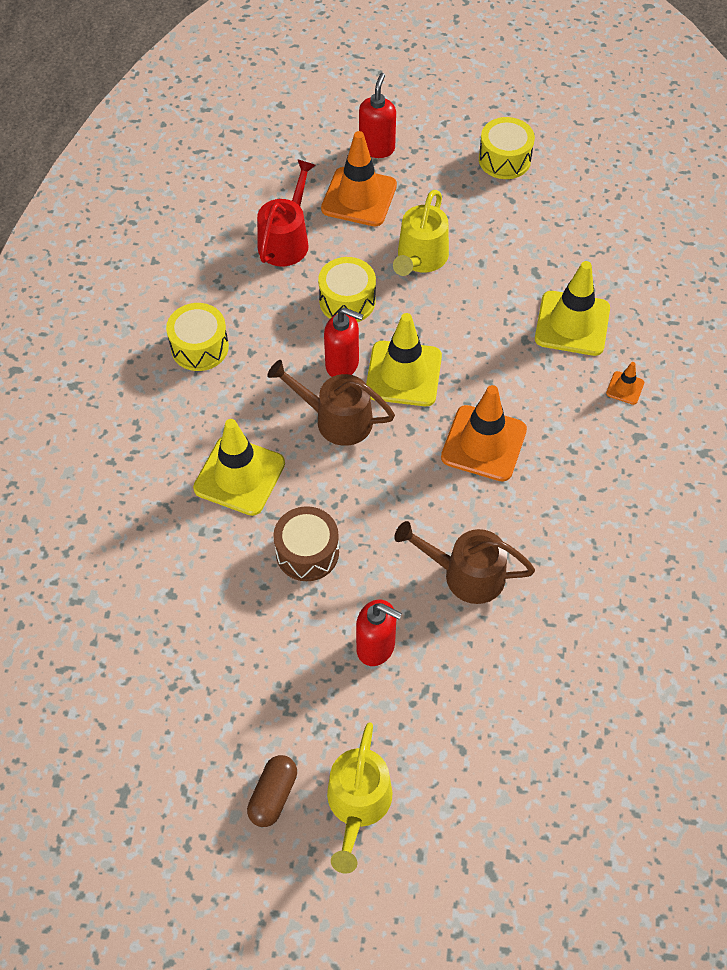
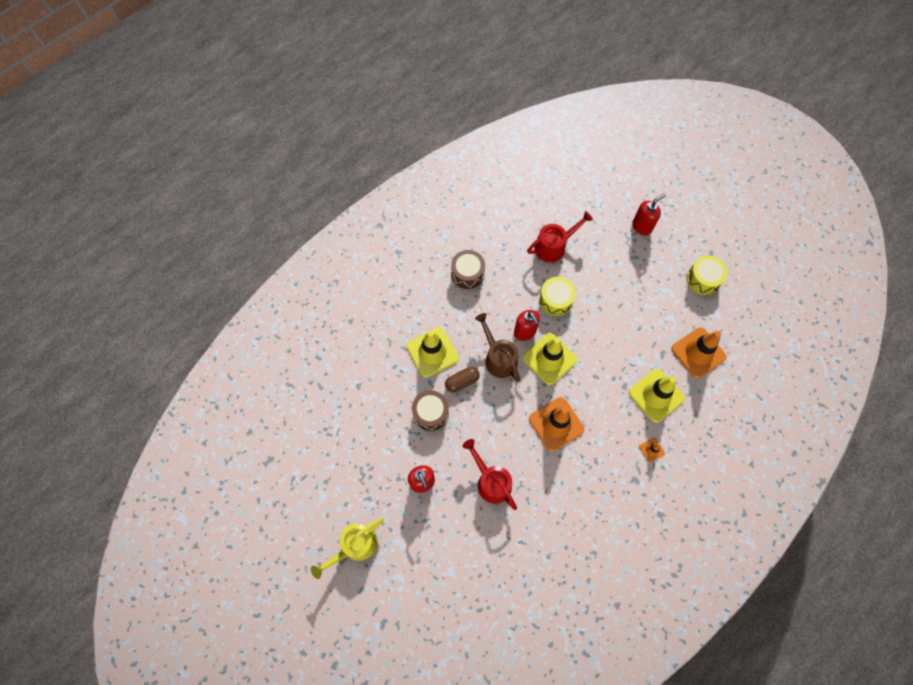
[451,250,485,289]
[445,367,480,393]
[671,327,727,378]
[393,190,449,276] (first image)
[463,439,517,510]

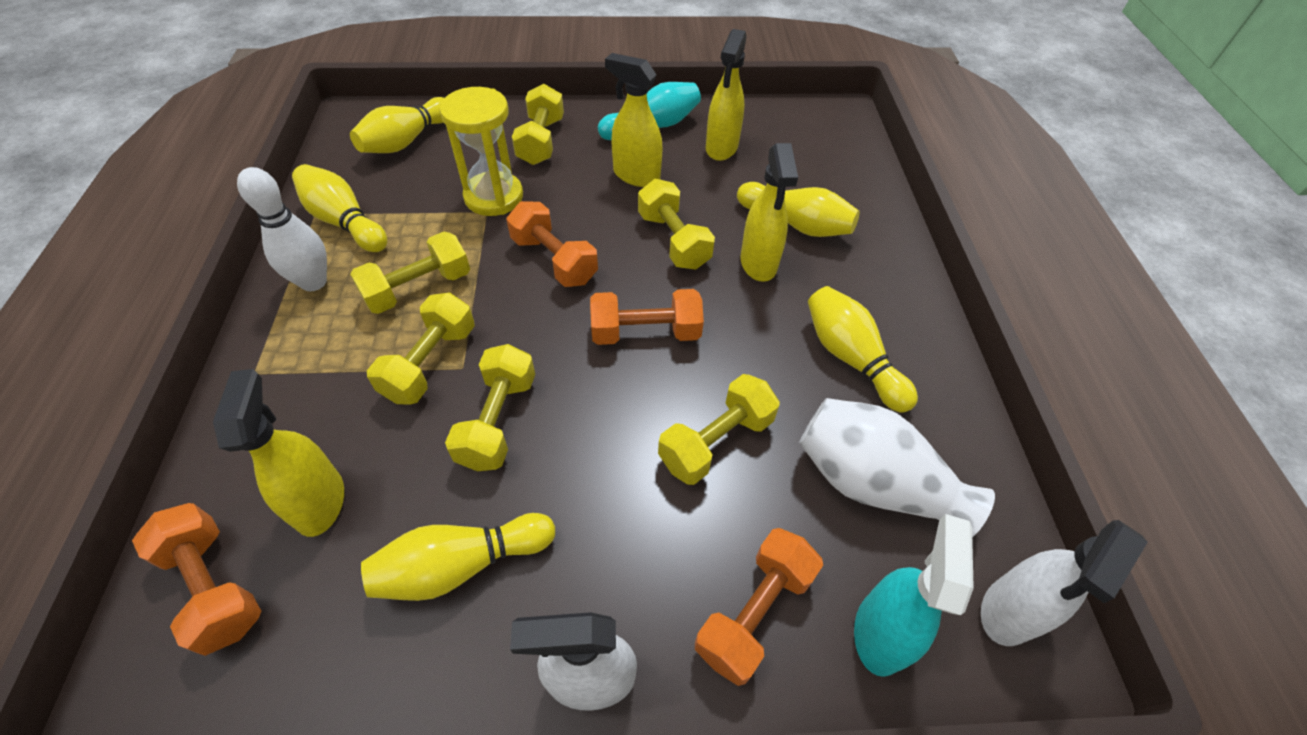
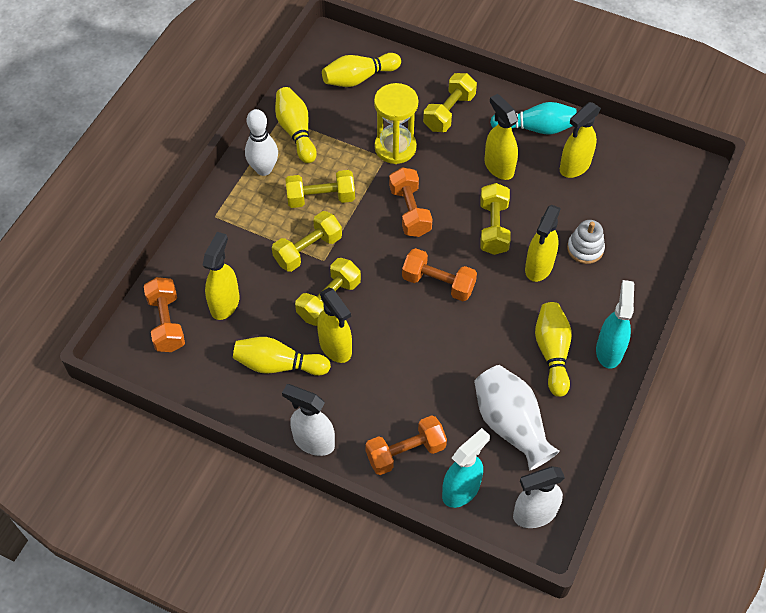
[658,374,780,485] (first image)
[567,220,605,264]
[317,288,352,363]
[596,280,634,369]

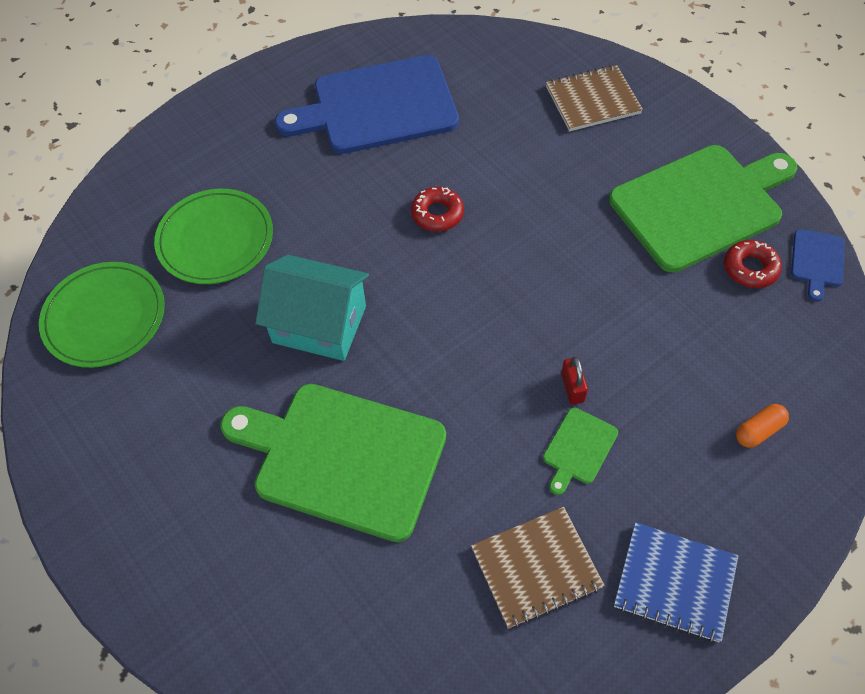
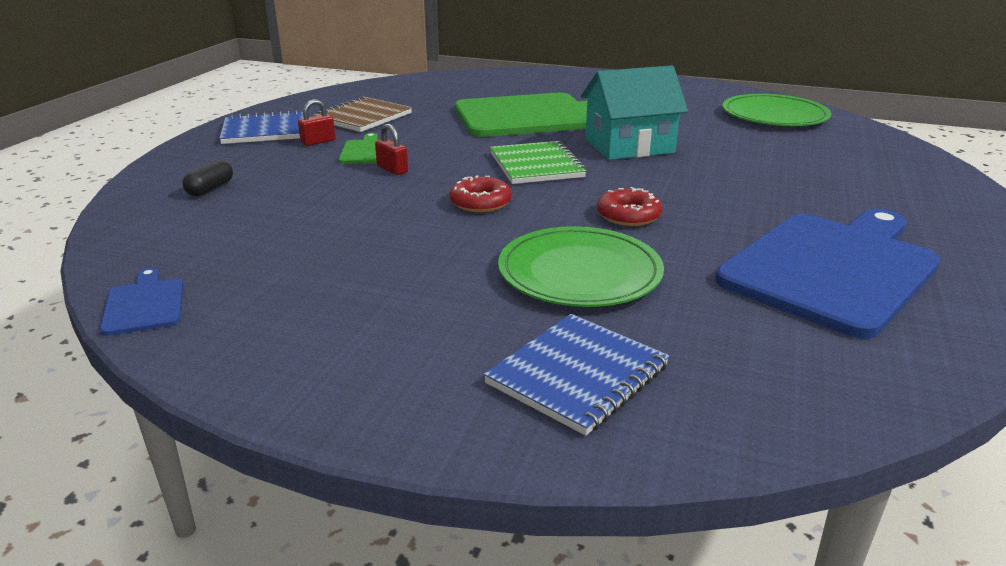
[498,226,664,307]
[484,314,669,436]
[609,145,798,273] (first image)
[449,175,512,212]
[183,160,233,196]
[298,99,336,146]
[490,141,587,184]

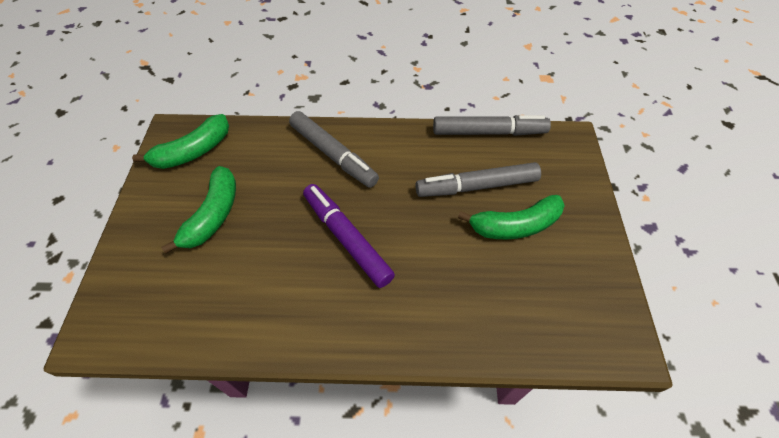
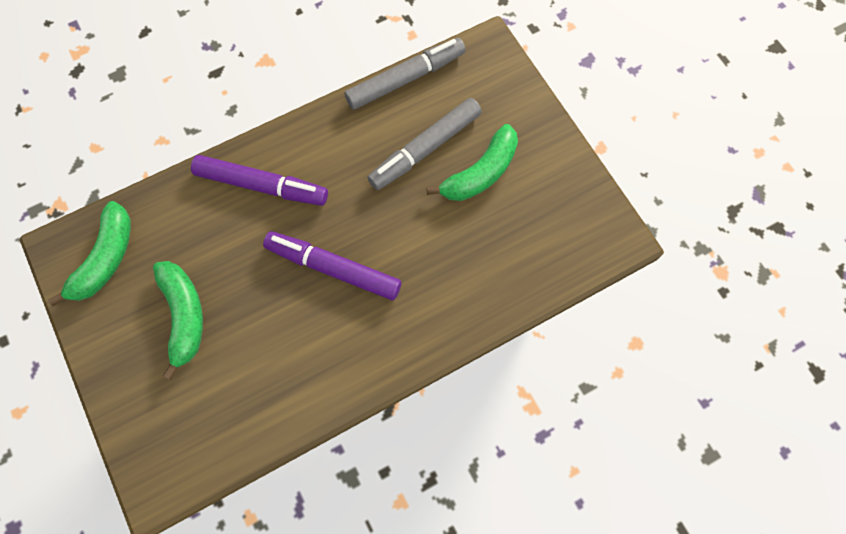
[191,155,328,206]

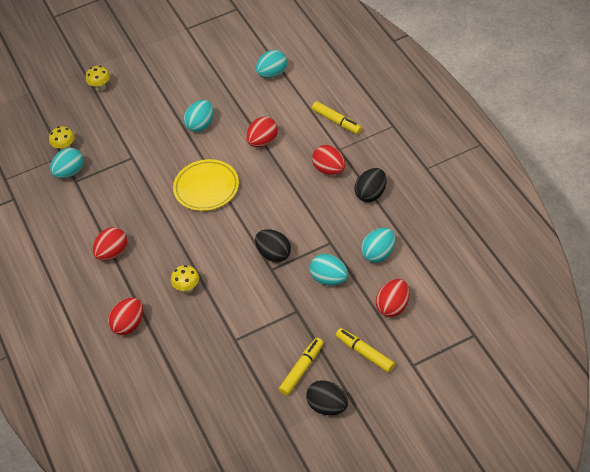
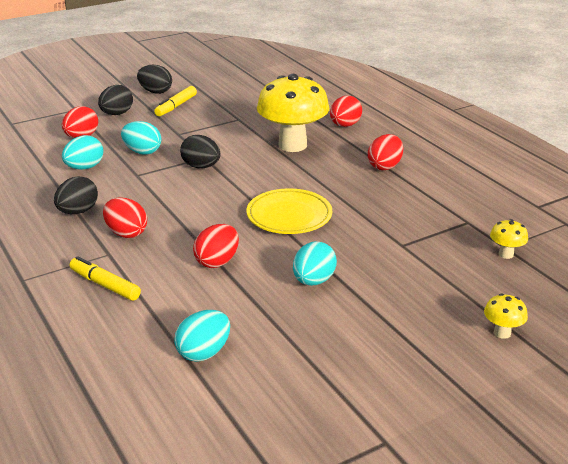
[50,148,84,179] (first image)
[257,74,329,152]
[98,85,133,115]

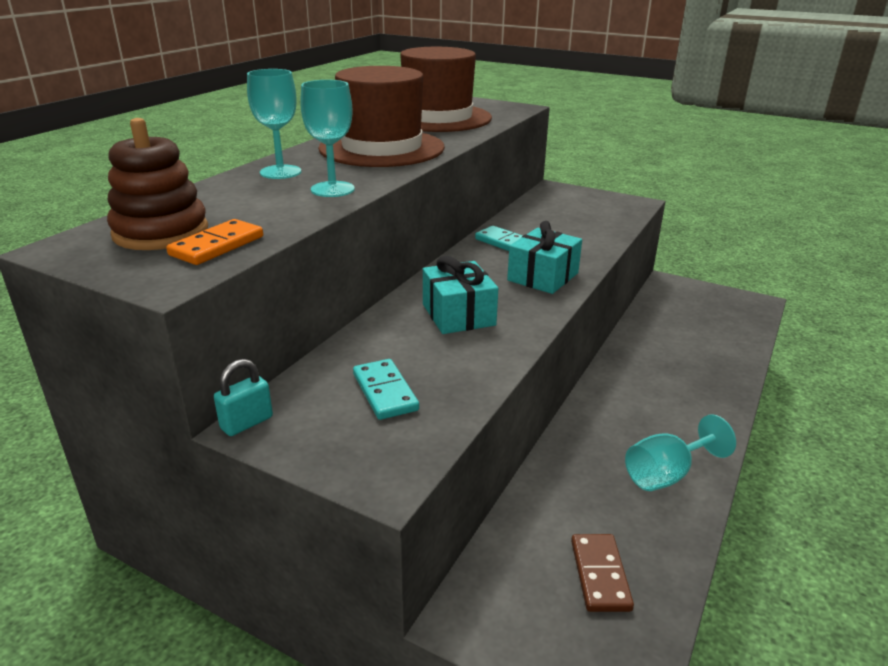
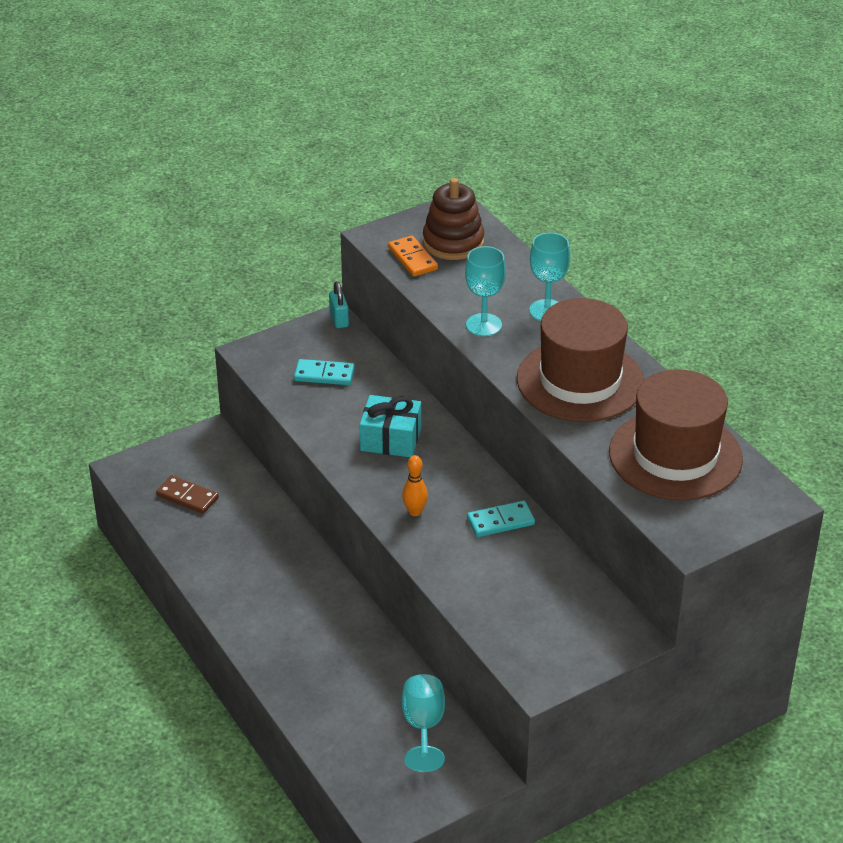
[402,455,428,516]
[402,674,445,772]

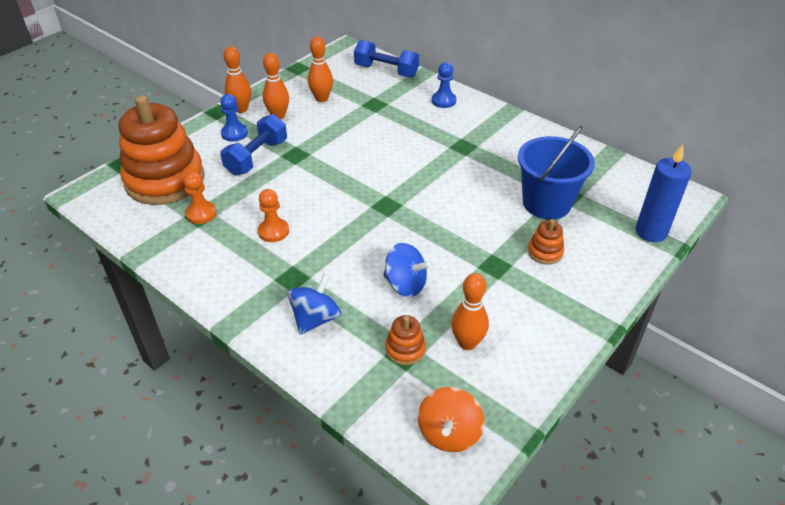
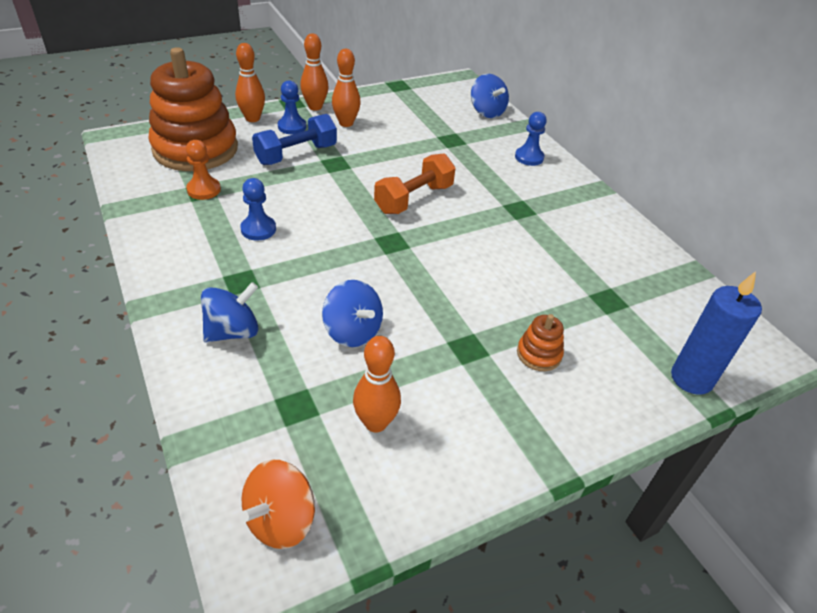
[240,178,276,241]
[235,43,265,122]
[471,74,509,118]
[385,315,426,365] (first image)
[518,126,595,219] (first image)
[374,153,456,214]

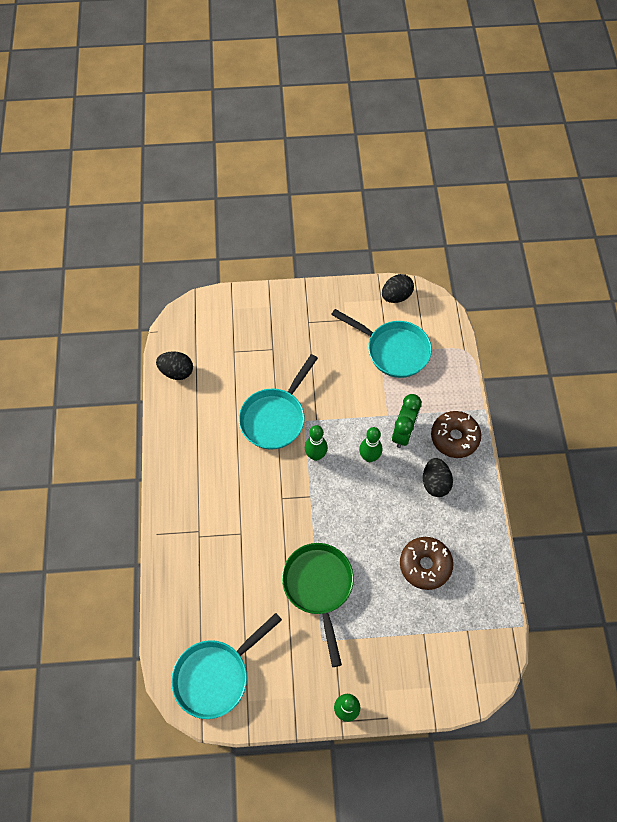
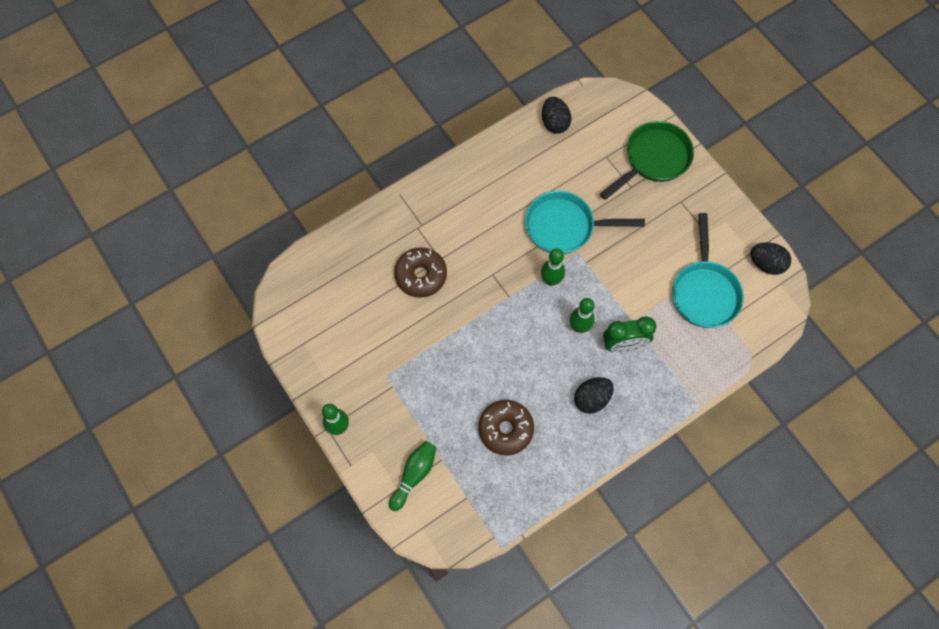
[171,613,282,719] (first image)
[600,121,694,200]
[394,247,447,298]
[389,441,437,511]

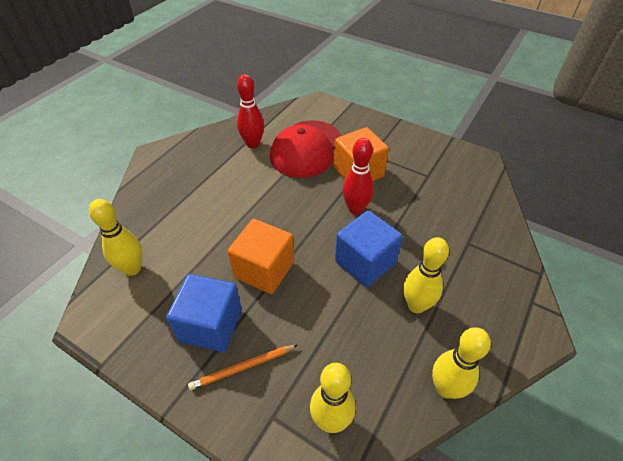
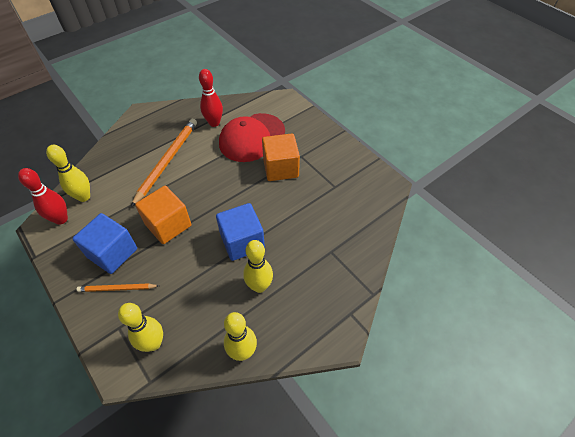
[18,168,68,225]
[131,119,197,207]

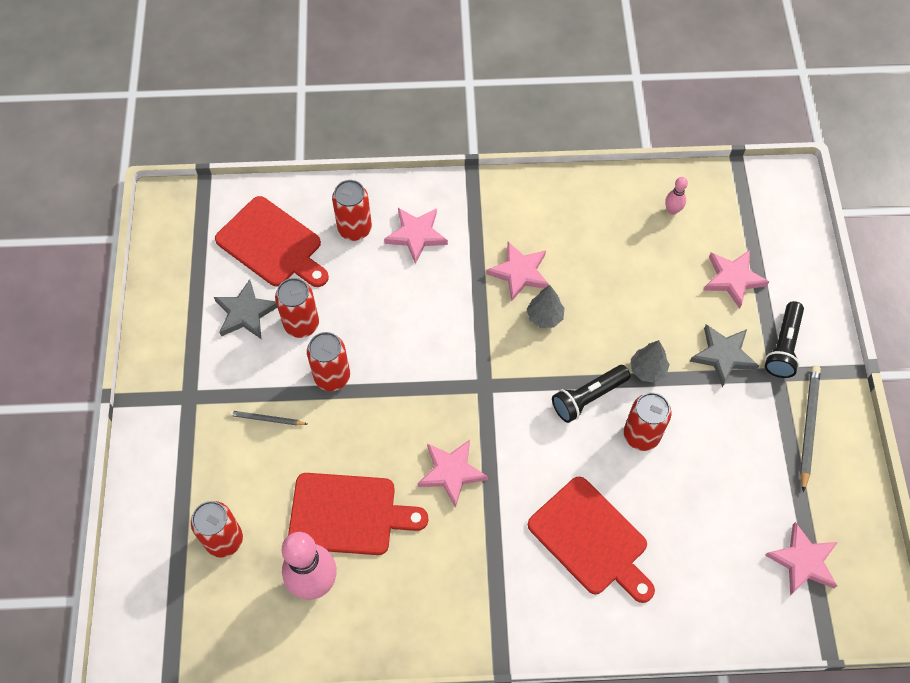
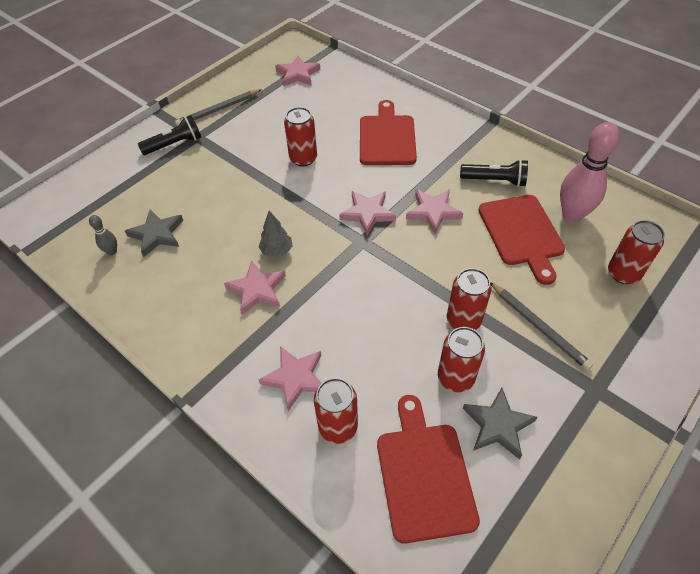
[490,282,593,371]
[478,195,565,285]
[460,159,528,187]
[631,340,670,383] (first image)
[89,215,117,255]
[125,210,183,257]
[339,191,396,235]

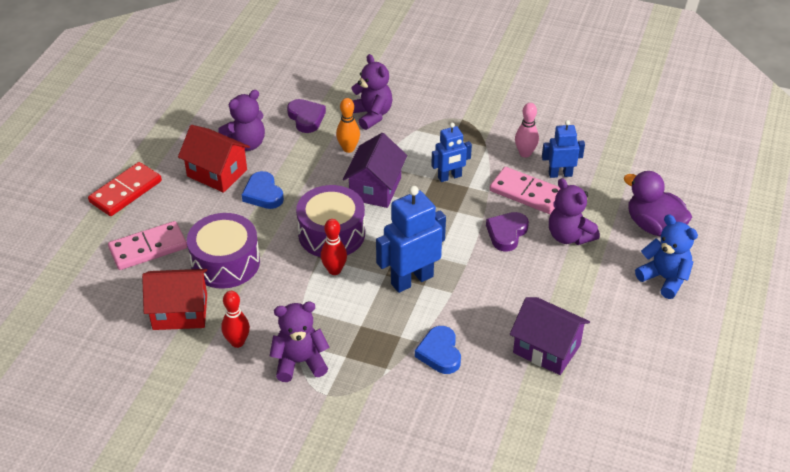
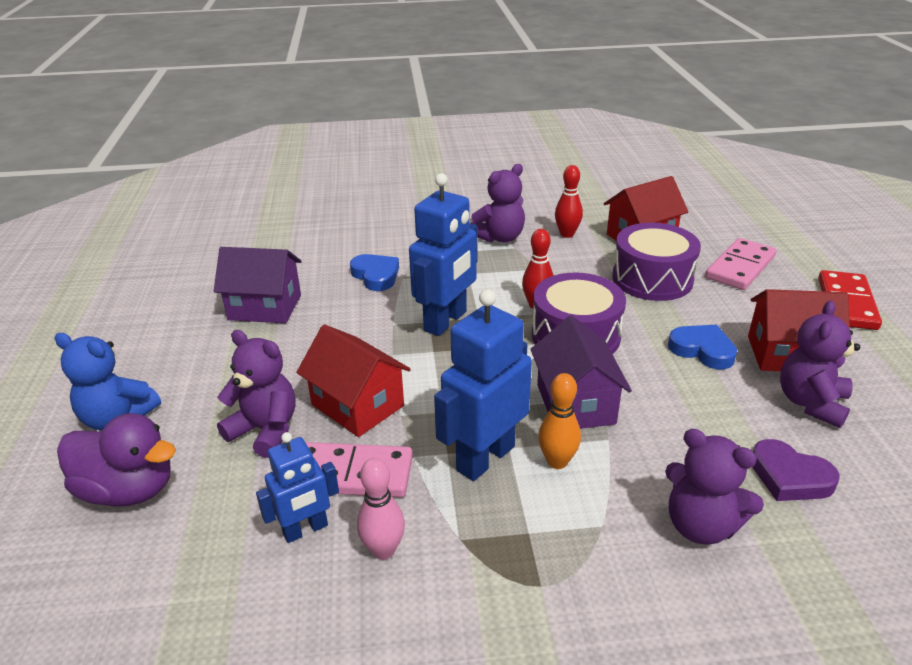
[538,373,581,469]
[434,289,532,481]
[296,325,411,437]

